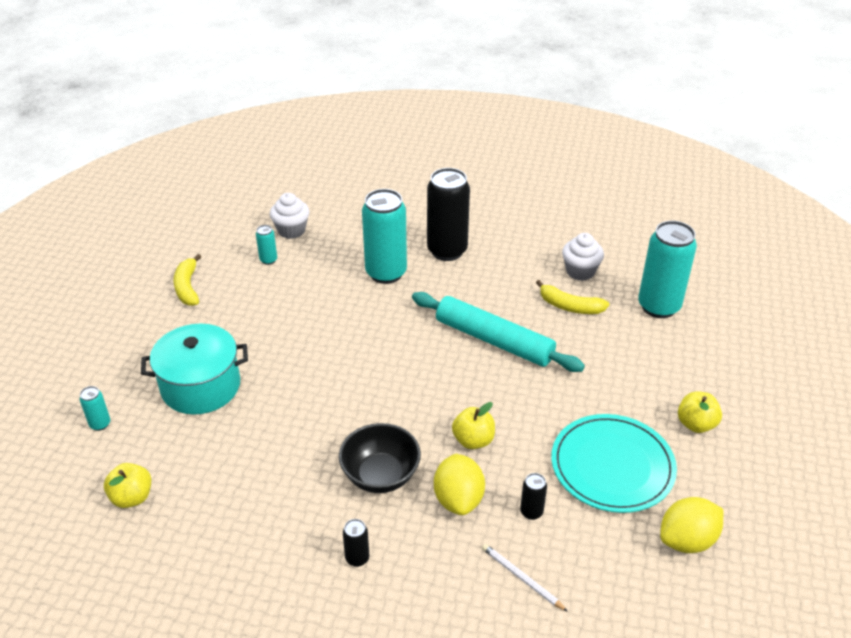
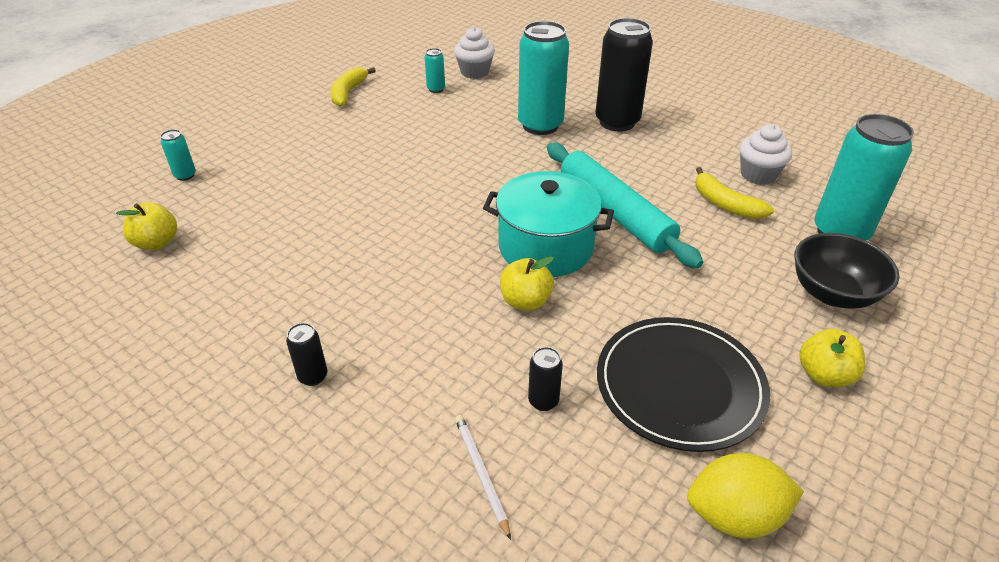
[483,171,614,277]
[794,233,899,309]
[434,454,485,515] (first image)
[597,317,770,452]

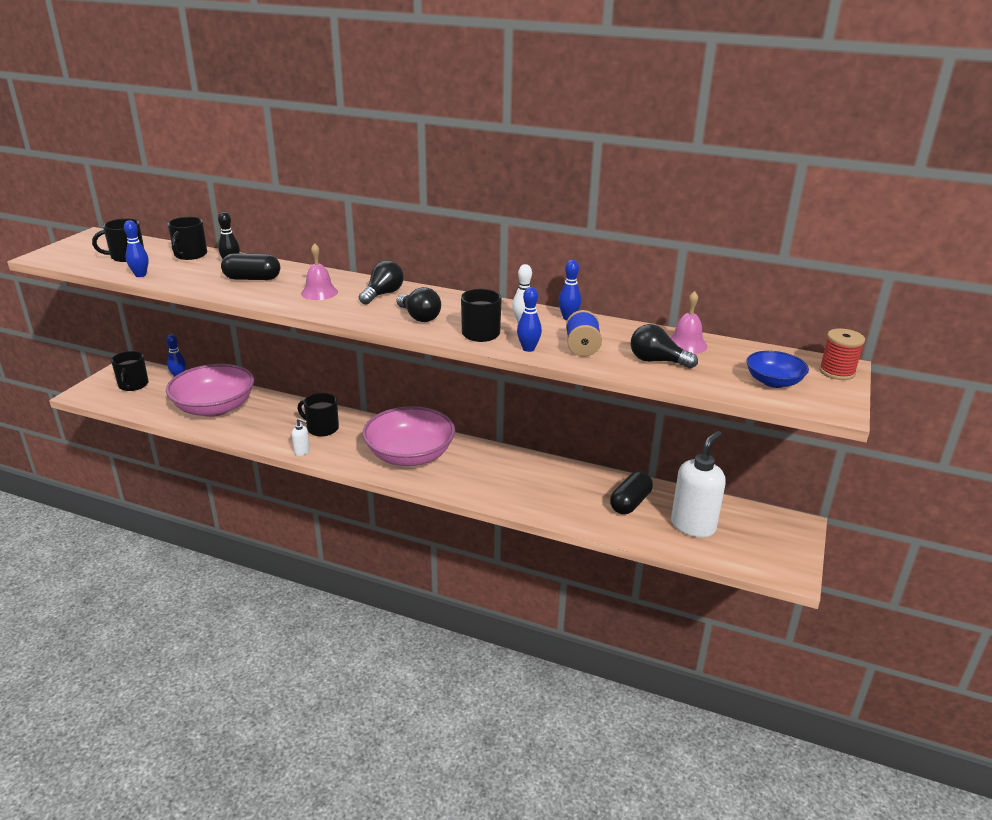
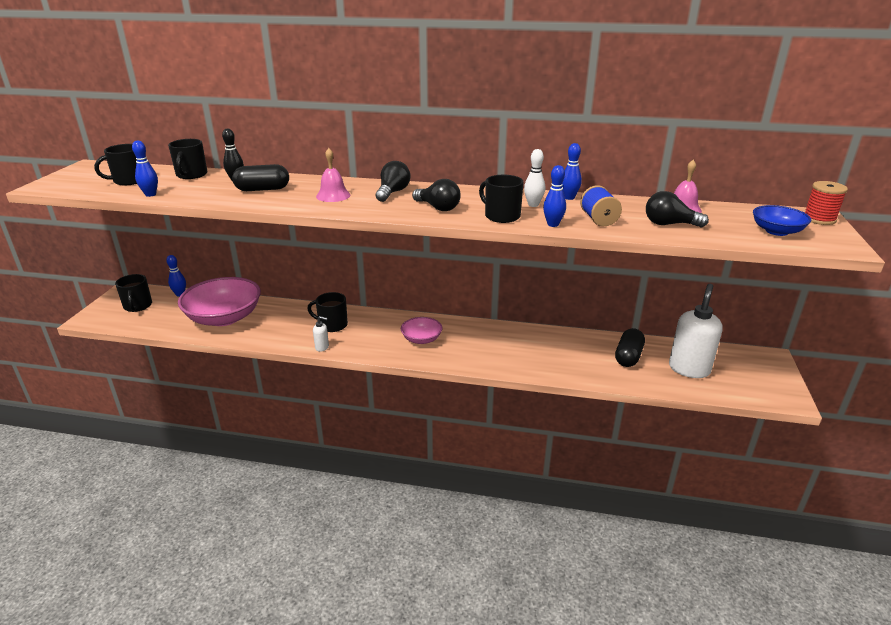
[401,317,443,344]

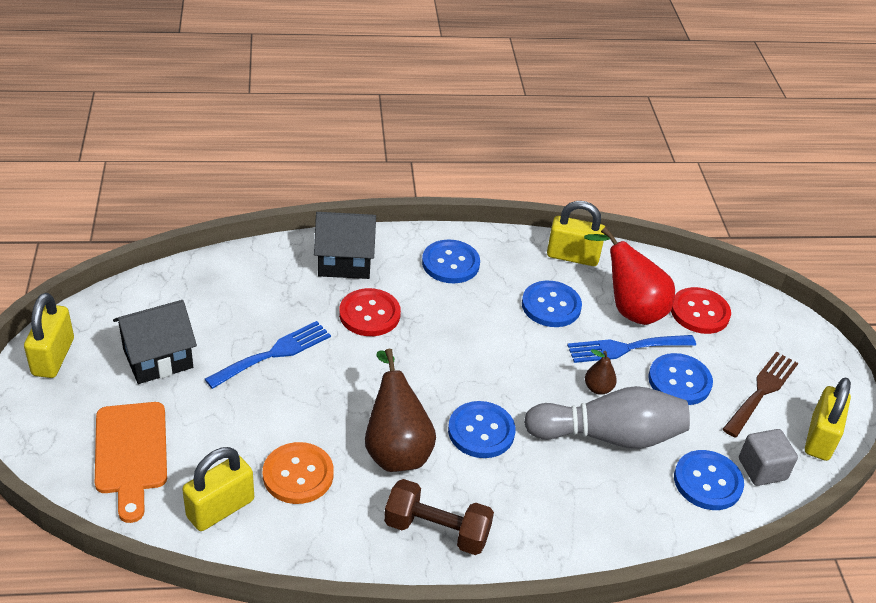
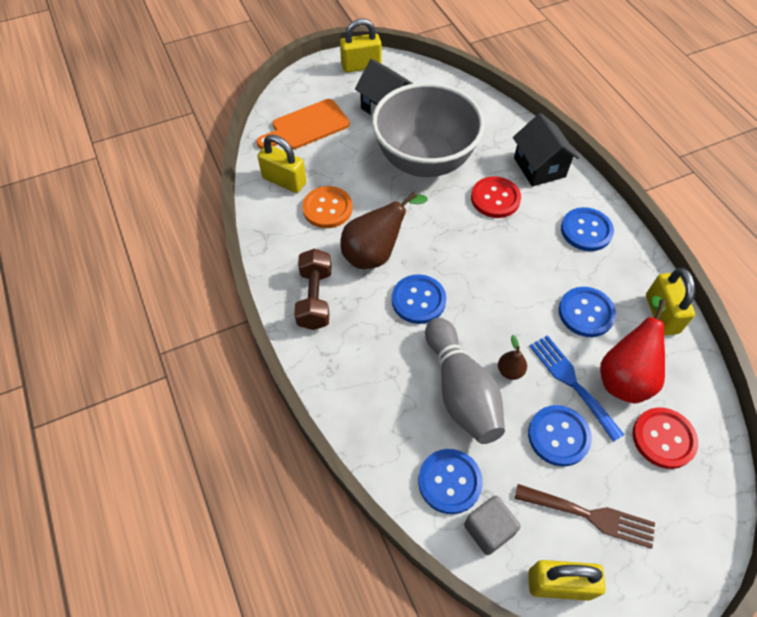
[372,83,485,177]

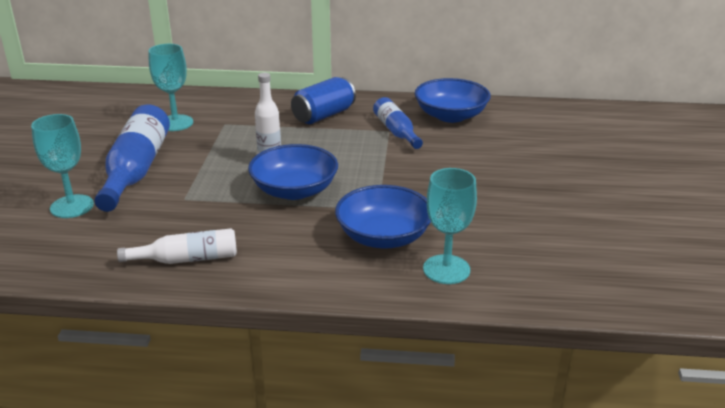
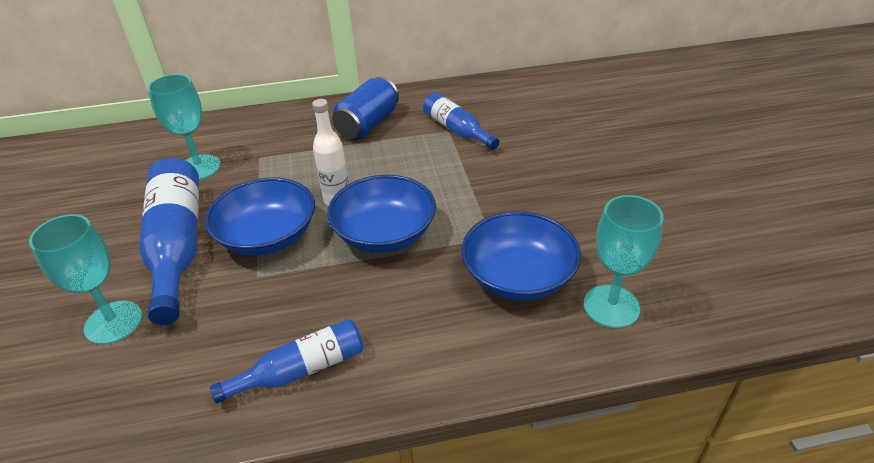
[210,319,364,403]
[205,178,315,256]

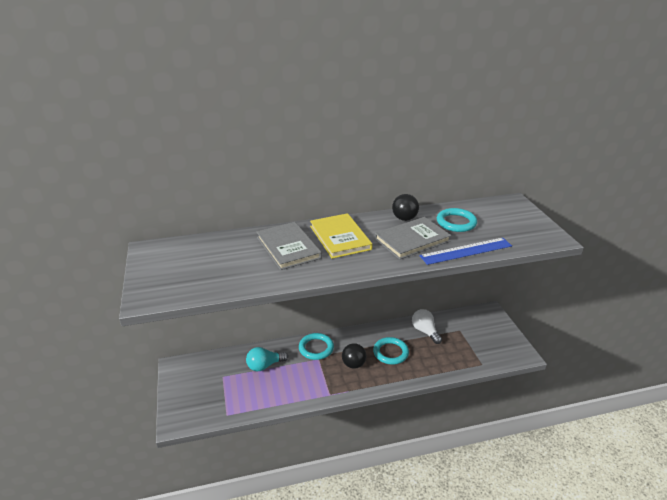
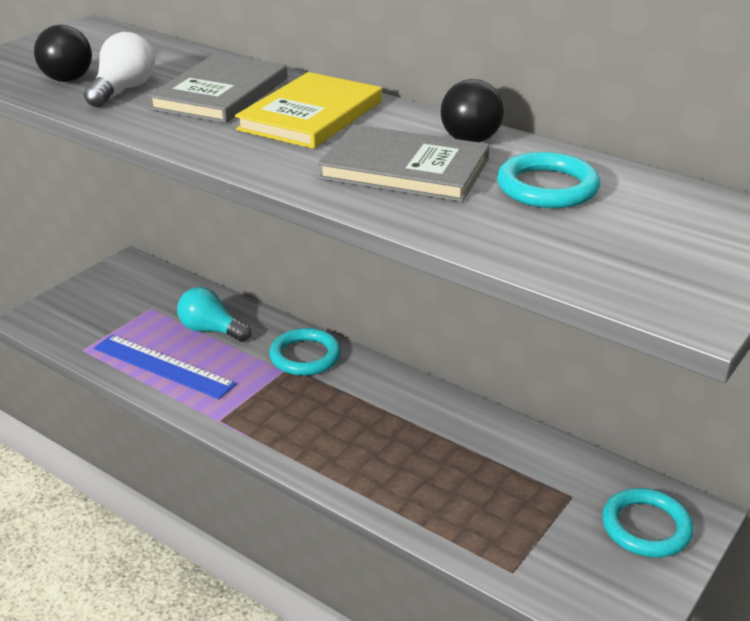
[34,25,92,82]
[602,488,694,558]
[84,32,155,107]
[94,335,236,399]

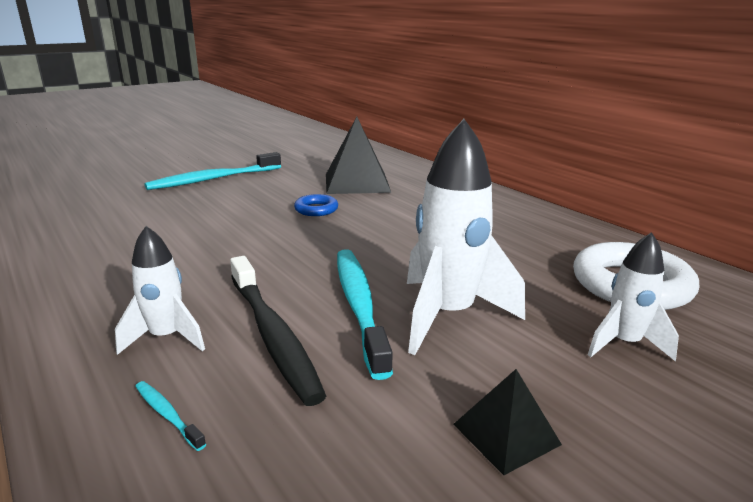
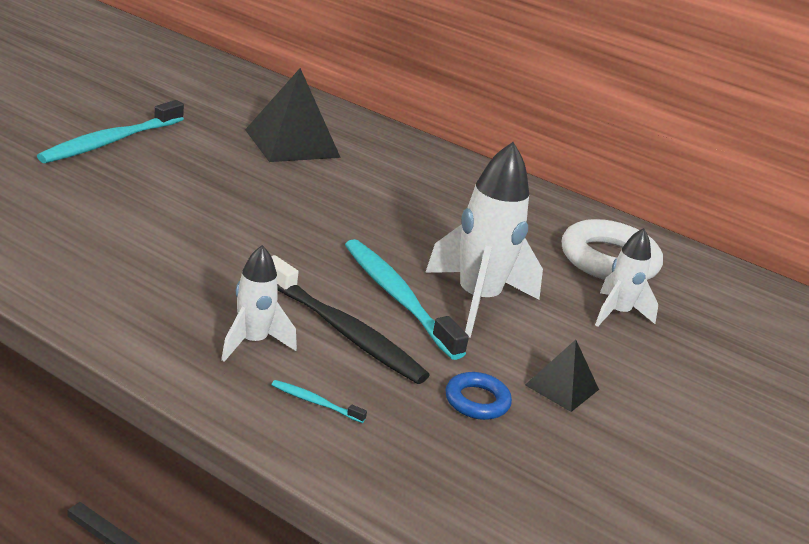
[446,372,512,420]

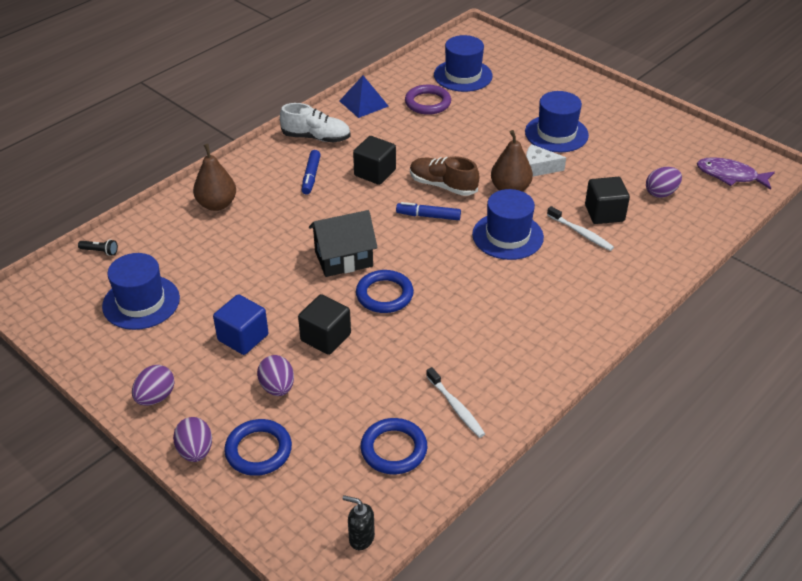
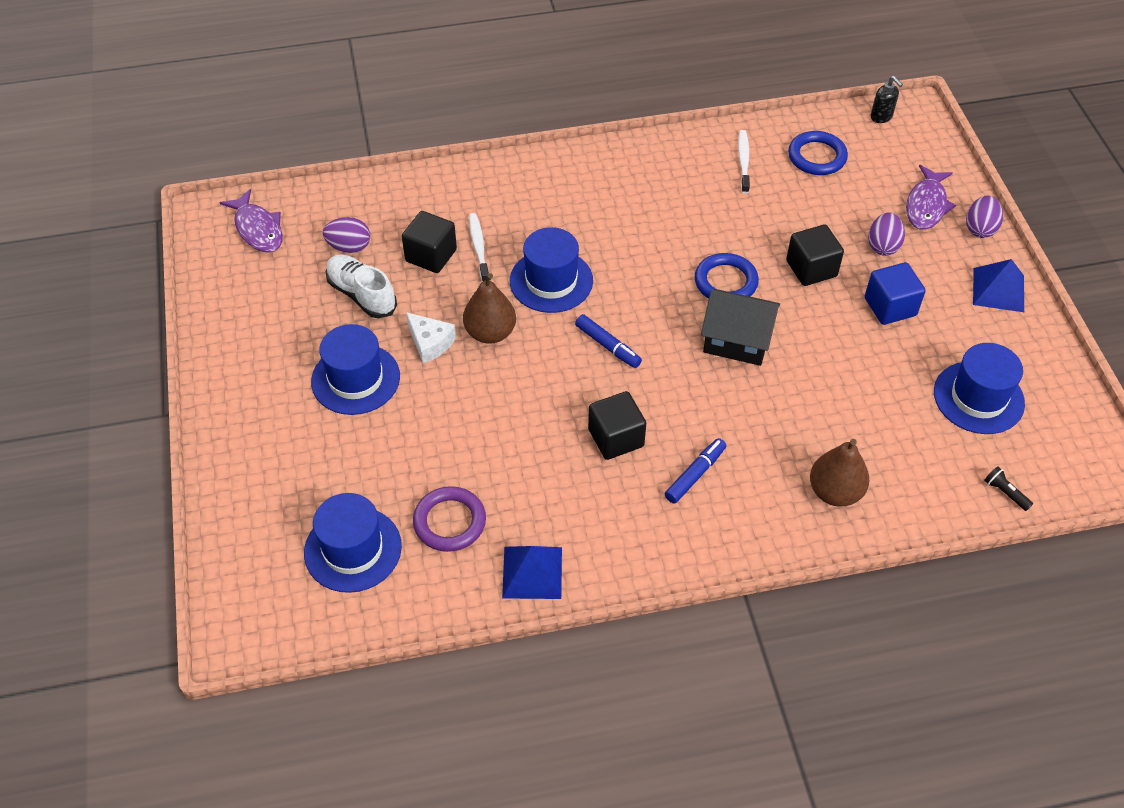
[973,259,1024,312]
[906,165,956,230]
[326,254,397,318]
[410,156,479,196] (first image)

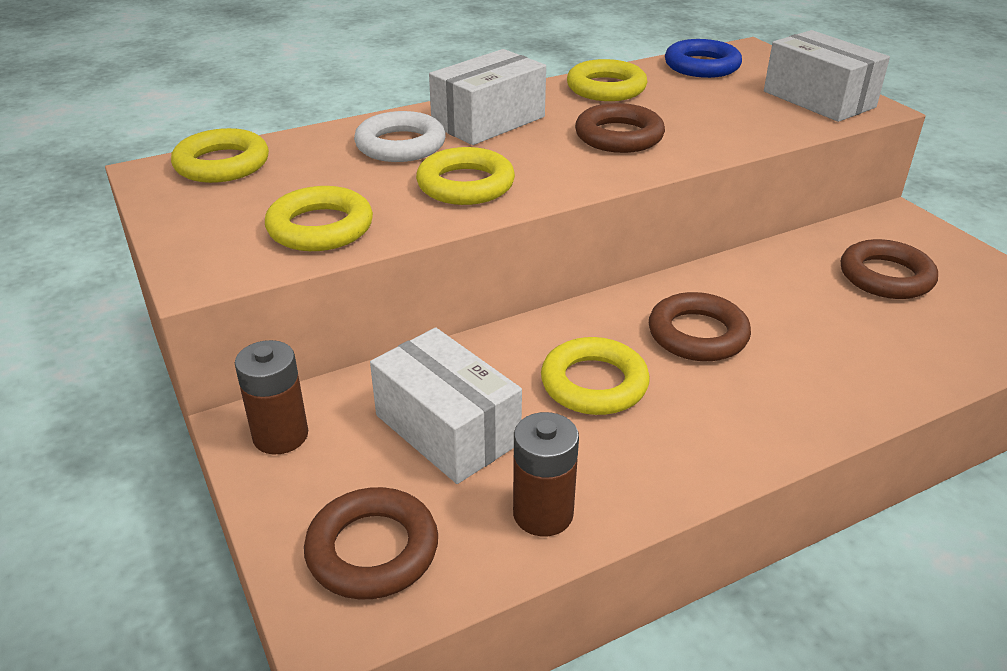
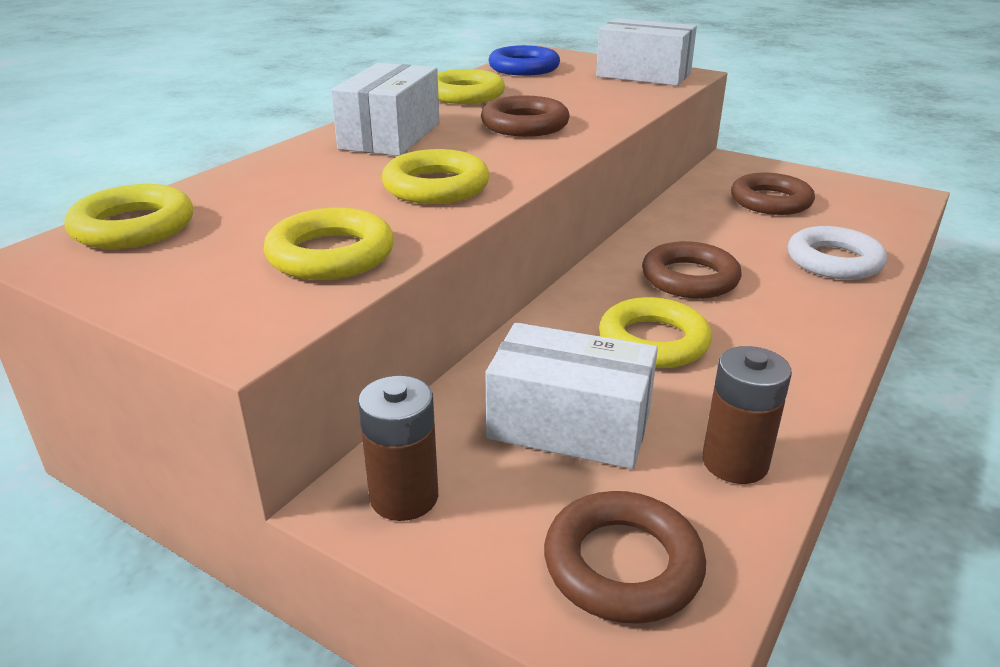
[788,226,887,280]

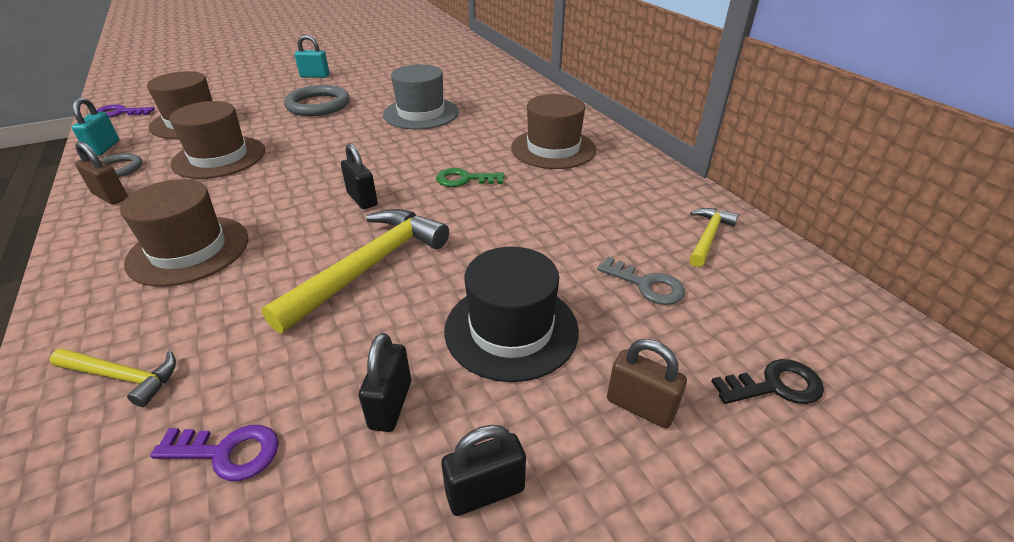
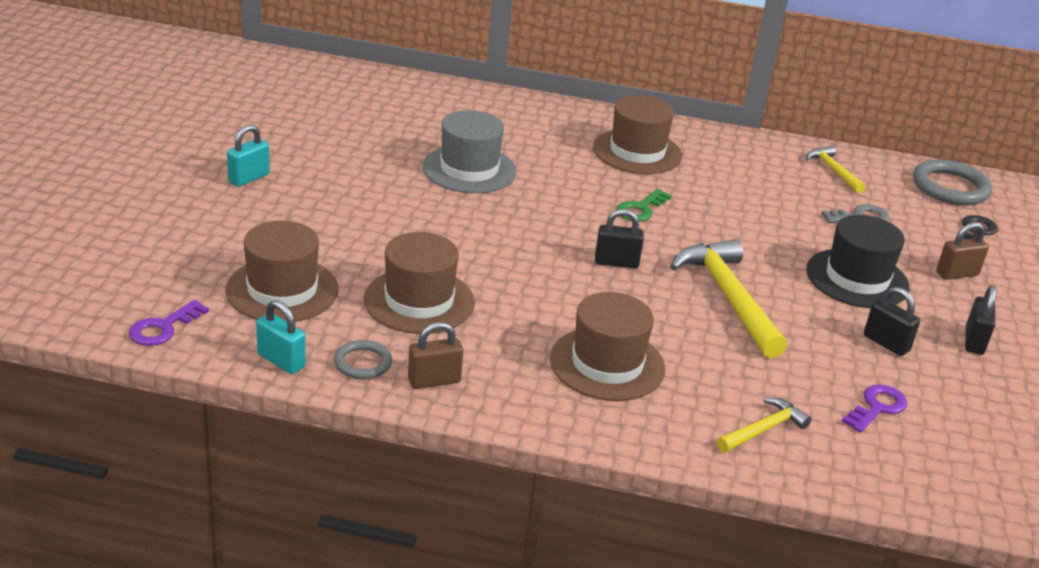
[913,159,992,205]

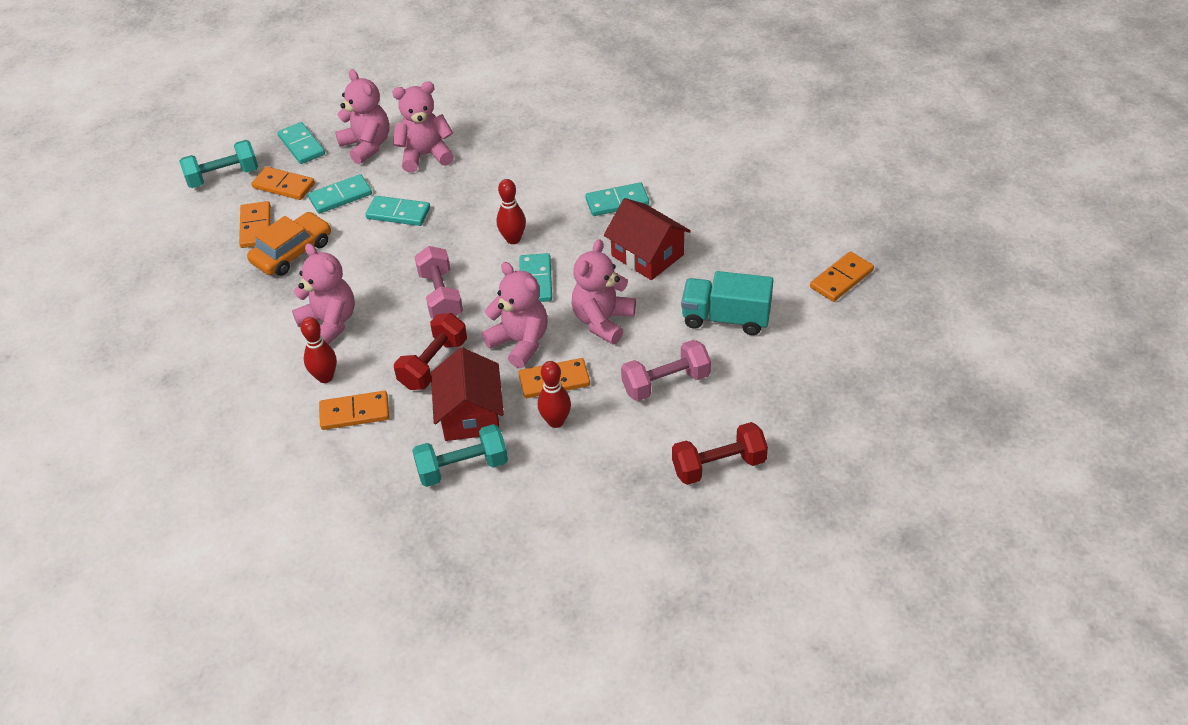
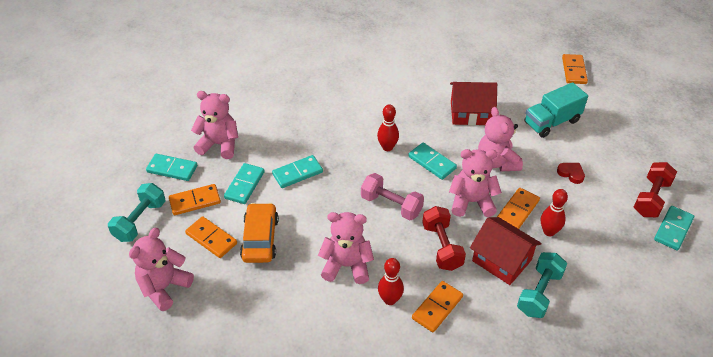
[129,228,194,311]
[654,206,694,250]
[557,163,585,184]

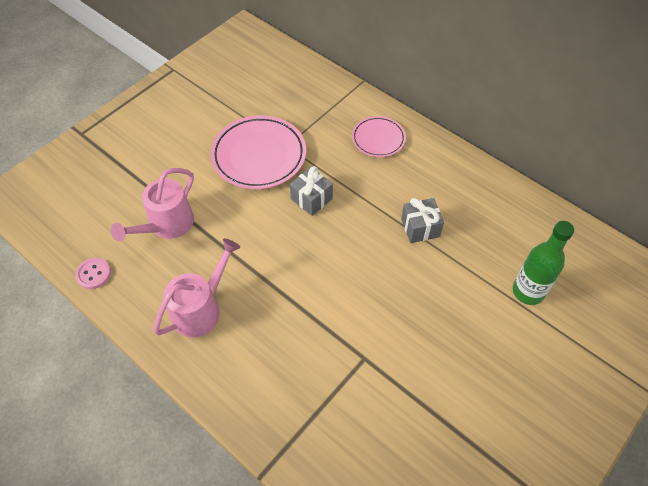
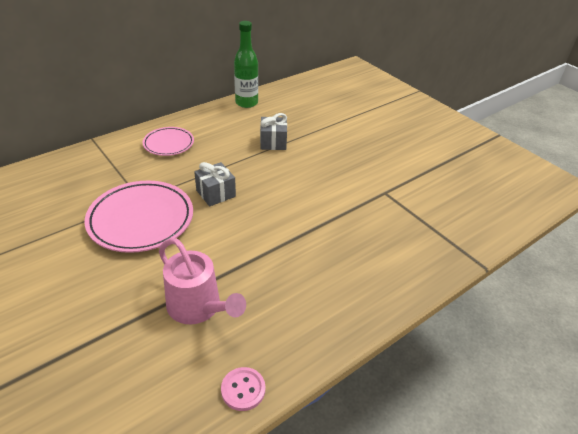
[153,238,240,337] (first image)
[234,21,258,108]

